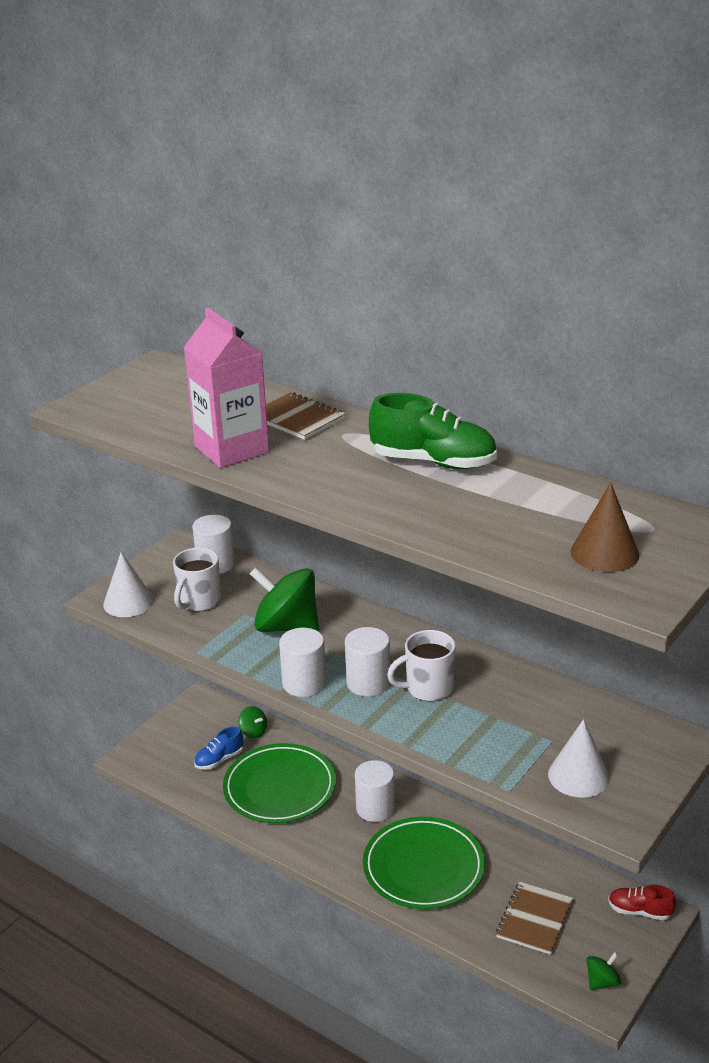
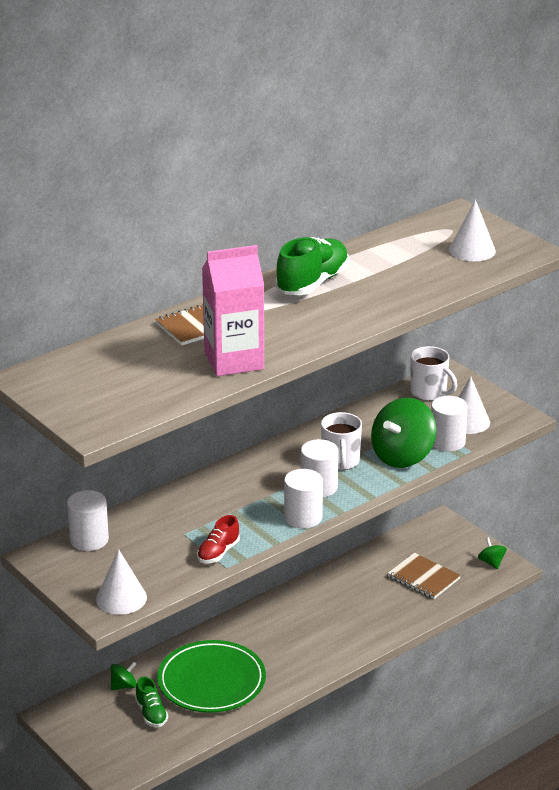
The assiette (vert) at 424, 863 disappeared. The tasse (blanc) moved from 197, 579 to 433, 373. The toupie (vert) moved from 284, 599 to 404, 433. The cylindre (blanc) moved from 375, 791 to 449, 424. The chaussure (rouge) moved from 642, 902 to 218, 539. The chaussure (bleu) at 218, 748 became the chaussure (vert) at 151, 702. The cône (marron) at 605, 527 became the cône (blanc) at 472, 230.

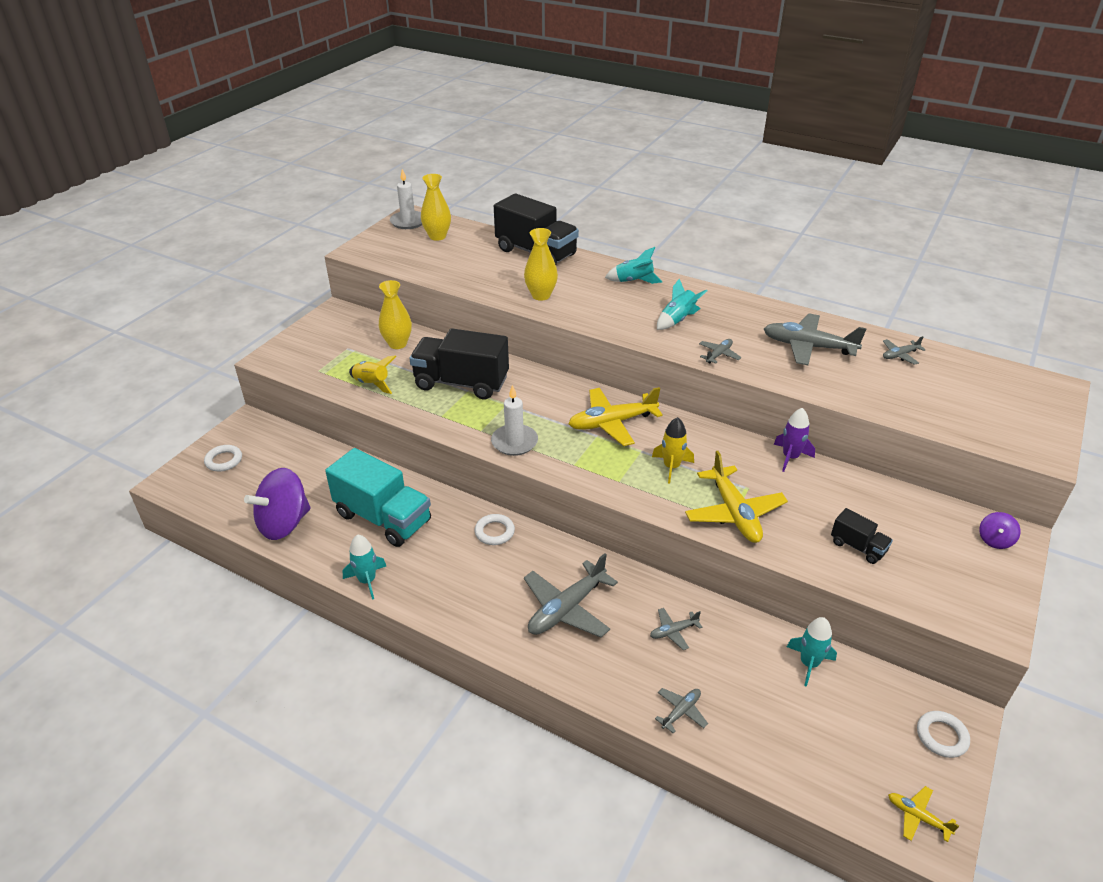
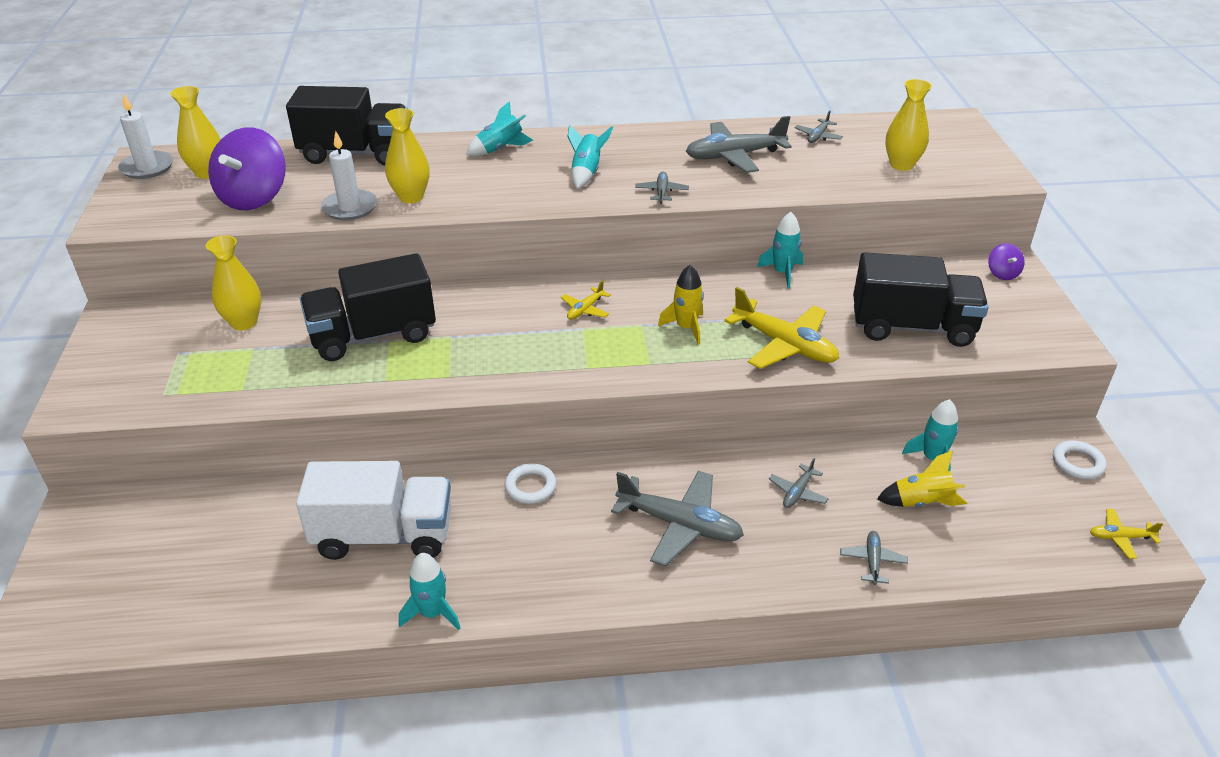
The anneau (blanc) at 223, 458 disappeared. The vase (jaune) at 908, 125 appeared. The toupie (violet) moved from 277, 504 to 247, 168. The fusée (jaune) moved from 373, 374 to 922, 478. The bougie (blanc) moved from 514, 420 to 349, 176. The camion (turquoise) at 378, 497 became the camion (blanc) at 373, 510. The fusée (violet) at 794, 440 became the fusée (turquoise) at 780, 250. The avion (gris) at 571, 595 turned 75 degrees counterclockwise. The avion (jaune) at 616, 416 changed to 0.49 times the size. The camion (noir) at 862, 536 changed to 2.11 times the size.

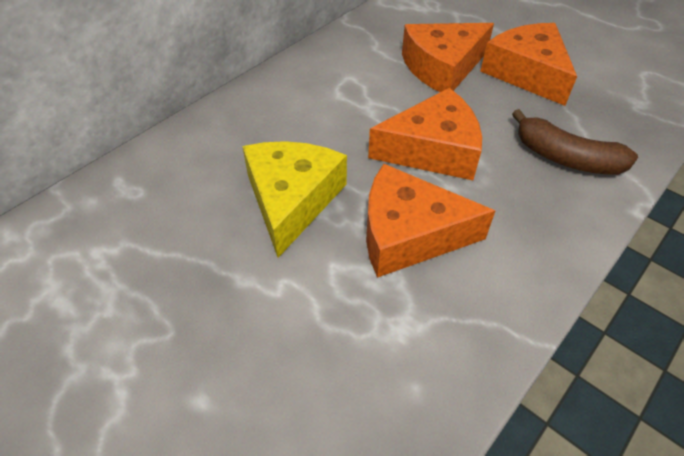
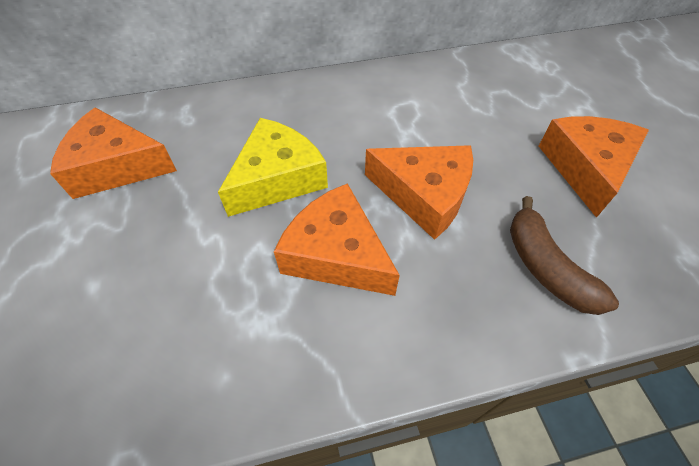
The fromage (orange) moved from 448, 57 to 113, 153.

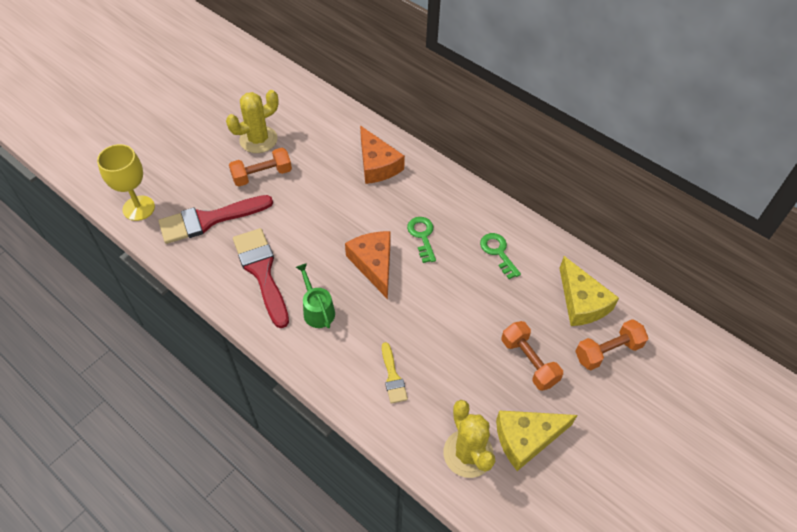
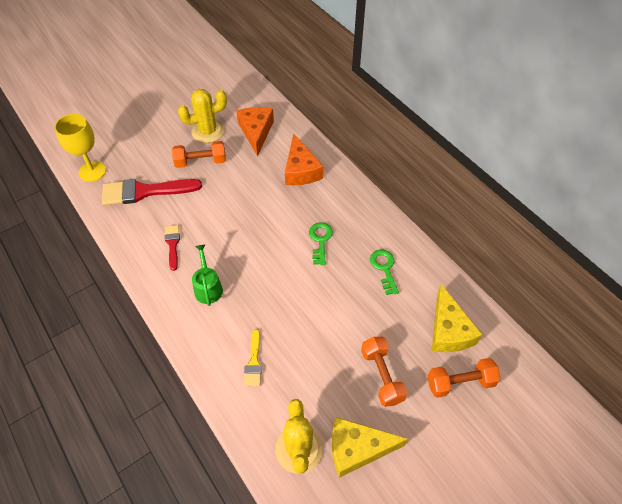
The fromage (orange) moved from 368, 265 to 255, 131. The pinceau (rouge) at 261, 278 changed to 0.51 times the size.

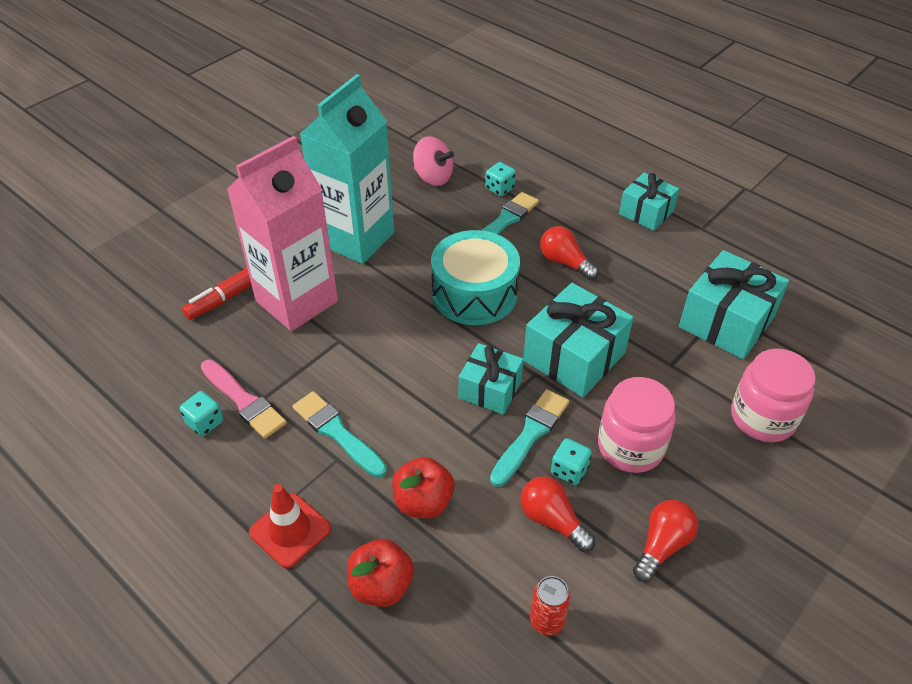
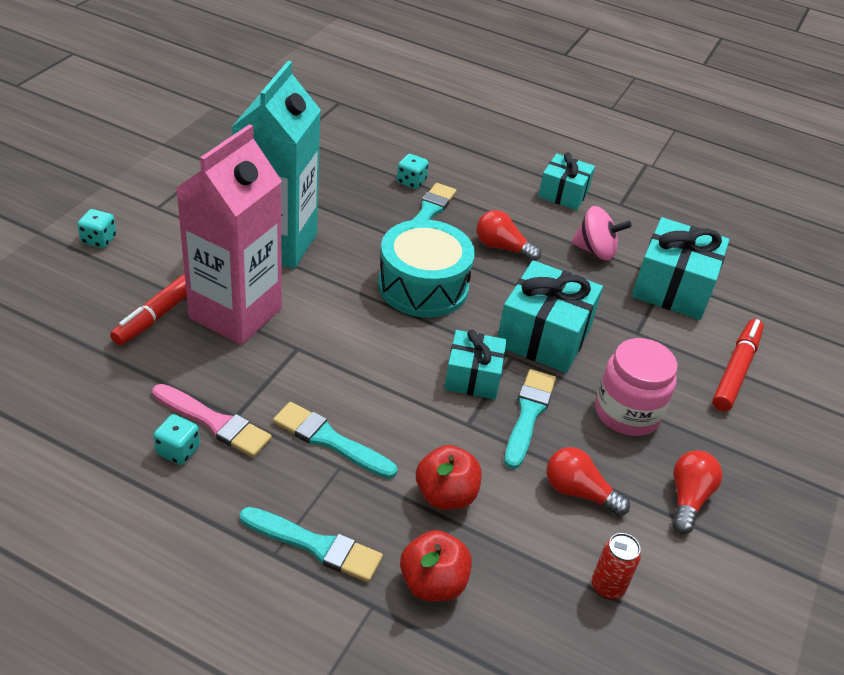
The toupie (rose) moved from 433, 161 to 601, 233. The dé (turquoise) moved from 571, 461 to 96, 228. The cône de chantier (rouge) at 290, 526 was replaced by the pinceau (turquoise) at 311, 544. The bocal (rose) at 773, 395 was replaced by the feutre (rouge) at 738, 365.

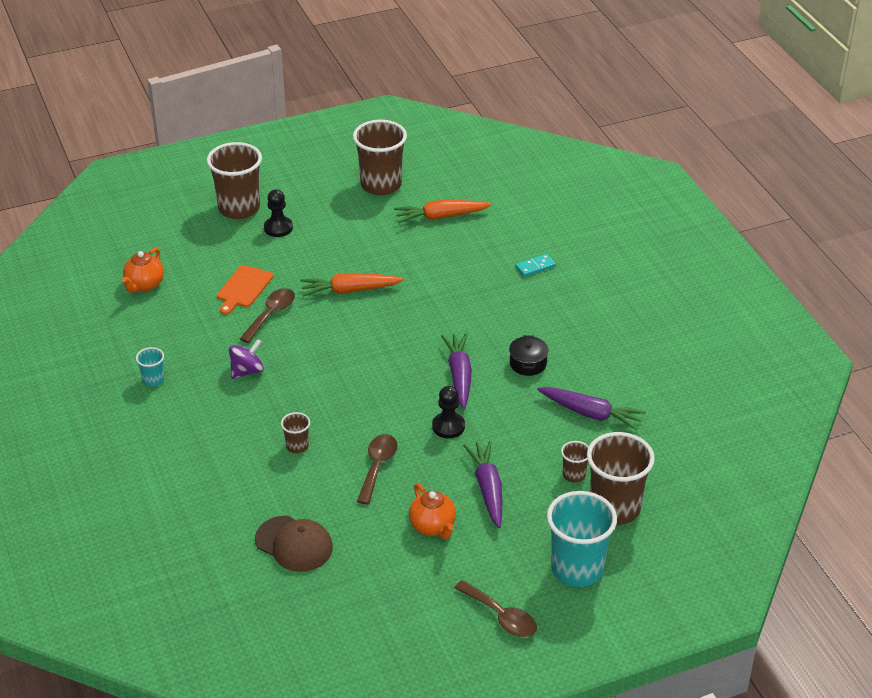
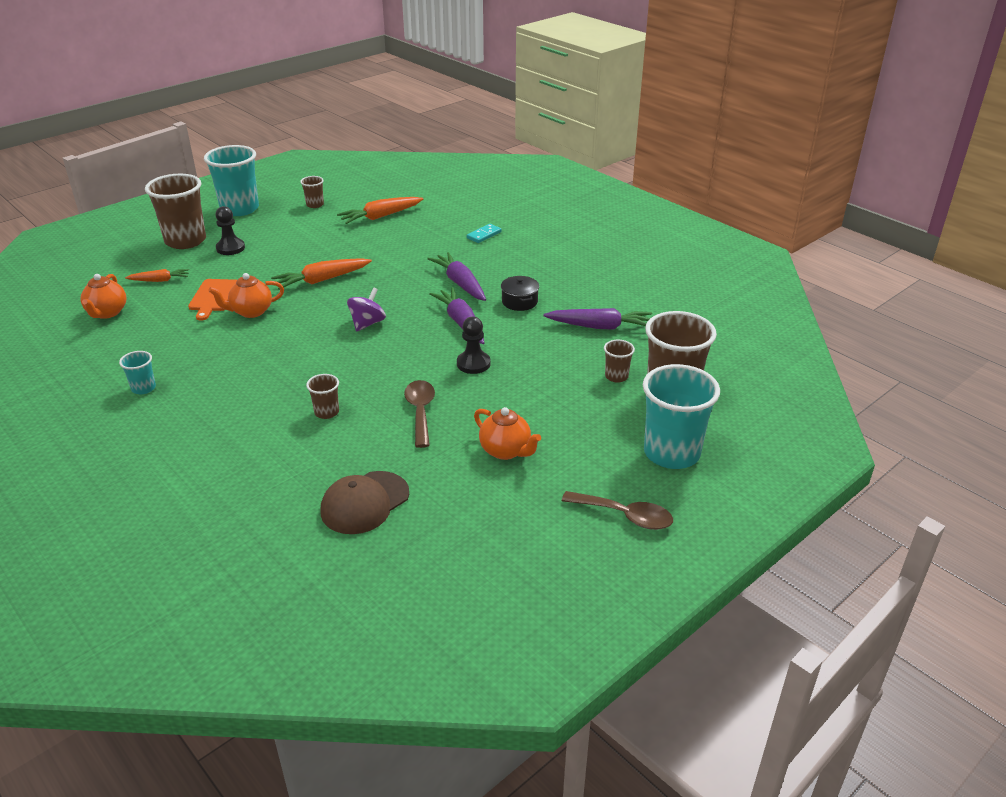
The carotte (orange) at 157, 275 appeared. The gobelet (turquoise) at 231, 180 appeared. The toupie (violet) moved from 246, 359 to 366, 309. The carotte (violet) moved from 482, 484 to 456, 276. The cuillère (marron) at 267, 315 was replaced by the théière (orange) at 246, 295. The casquette (marron) at 294, 544 turned 120 degrees clockwise. The gobelet (marron) at 380, 157 changed to 0.46 times the size.

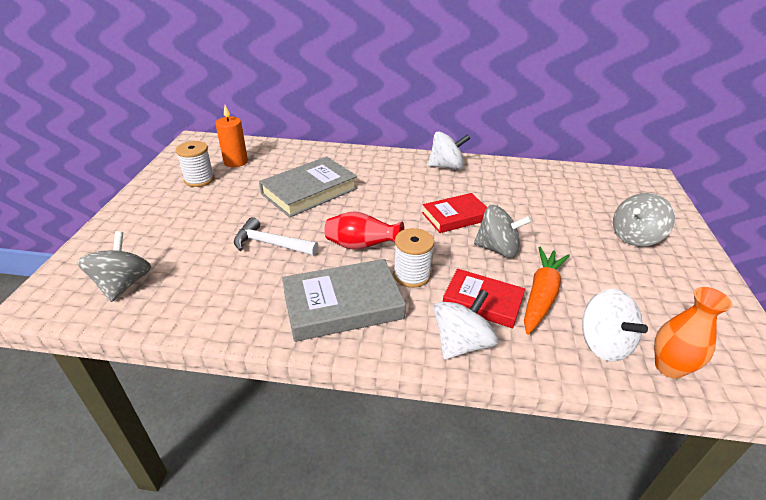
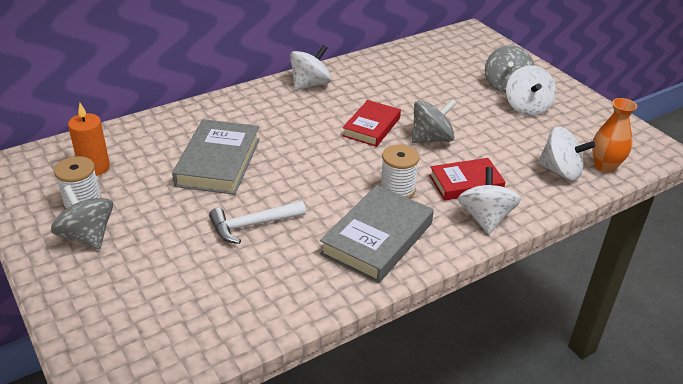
The vase (rouge) at 364, 230 disappeared. The carotte (orange) at 547, 291 disappeared. The toupie (blanc) at 531, 90 appeared. The toupie (gris) moved from 114, 266 to 82, 217.

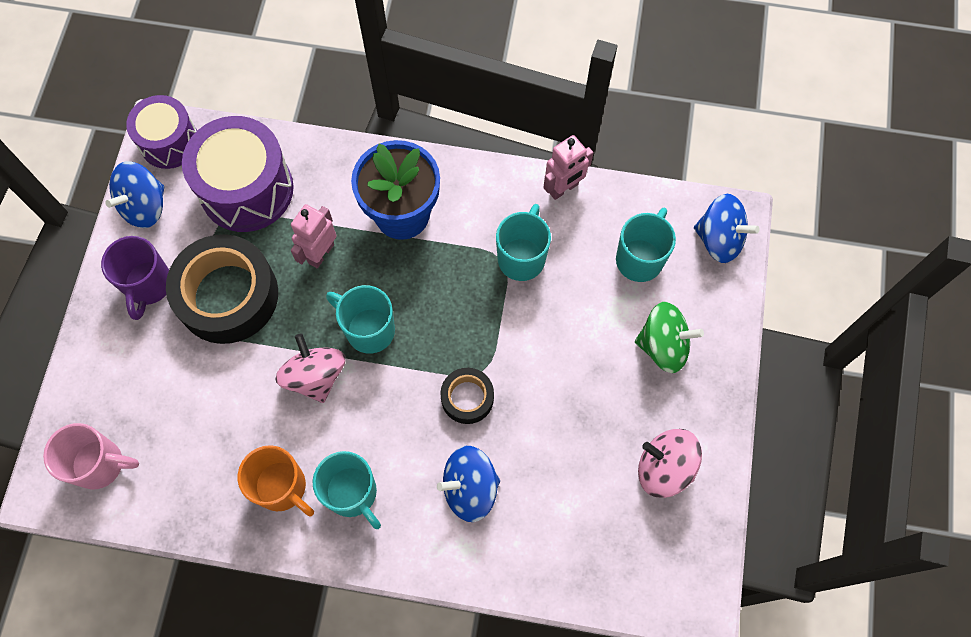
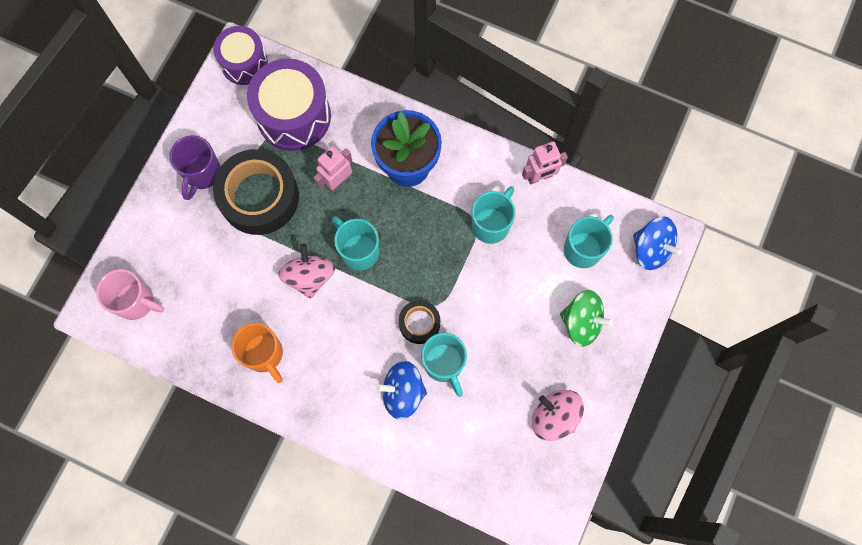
The toupie (bleu) at 134, 194 disappeared. The tasse (turquoise) moved from 347, 490 to 444, 365.

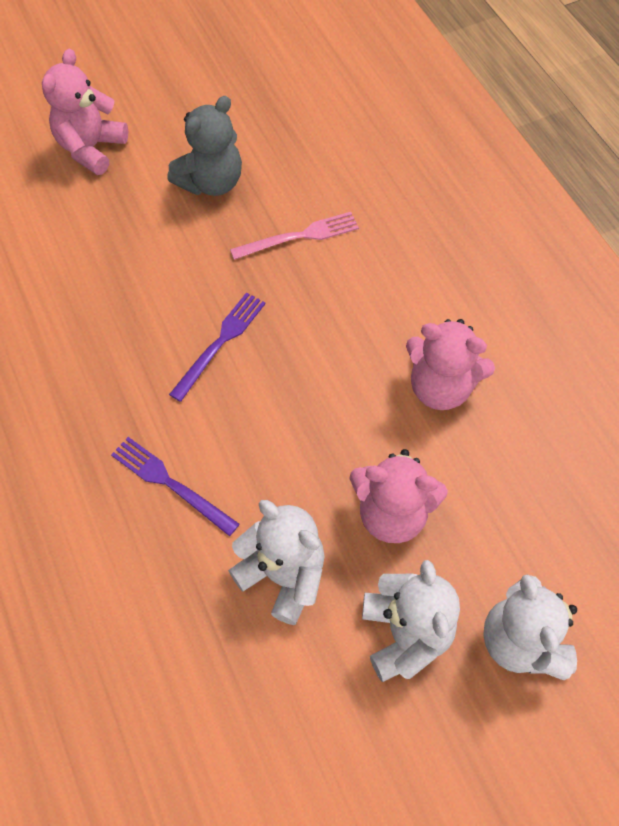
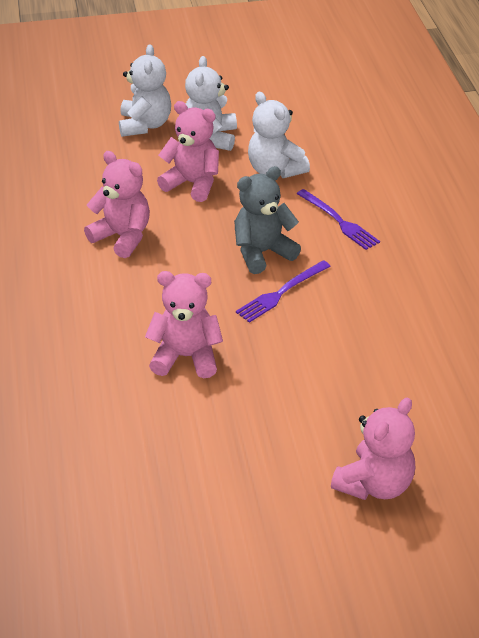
The ours en peluche (gris) moved from 204, 146 to 267, 220. The fourchette (rose) at 294, 236 was replaced by the ours en peluche (rose) at 184, 324.

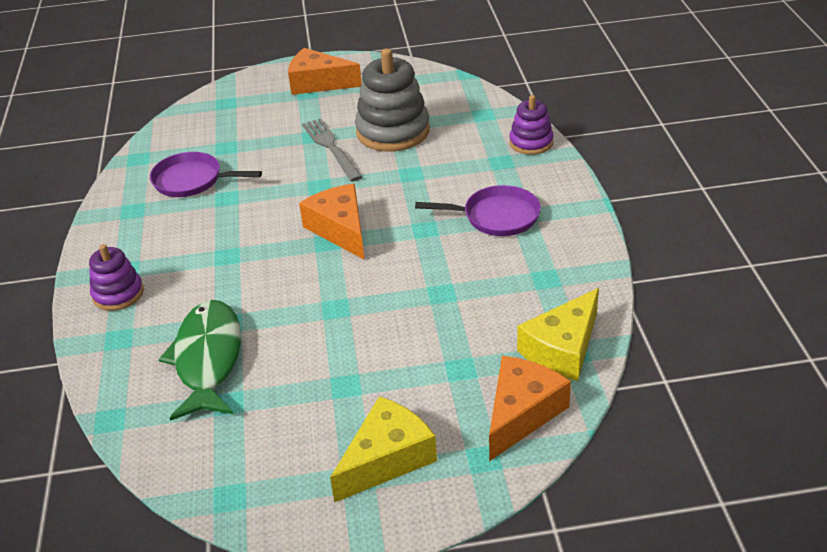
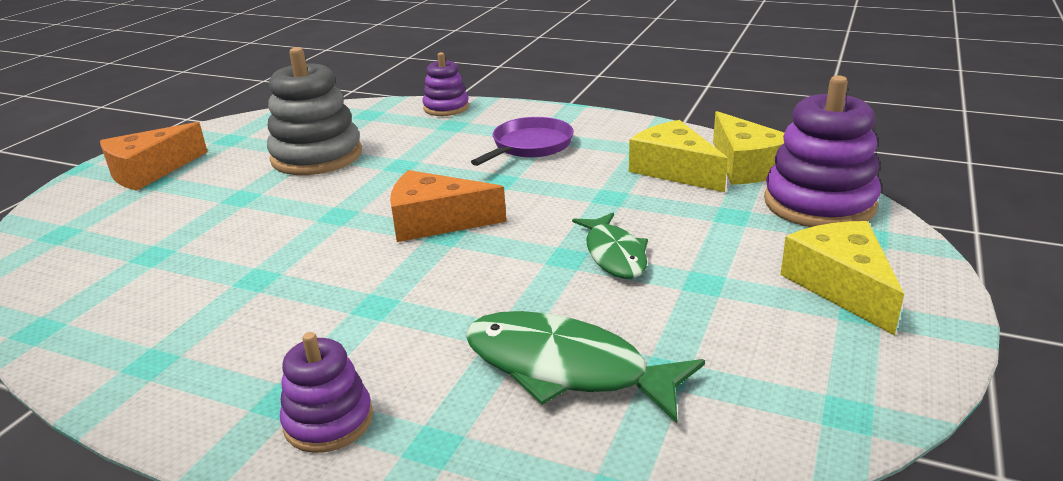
The poêle (violet) at 206, 174 disappeared. The fourchette (gris) at 332, 150 disappeared. The poisson (vert) at 610, 246 appeared. The fromage (jaune) at 678, 156 appeared. The fromage (orange) at 530, 408 was replaced by the jouet à empiler (violet) at 822, 151.

